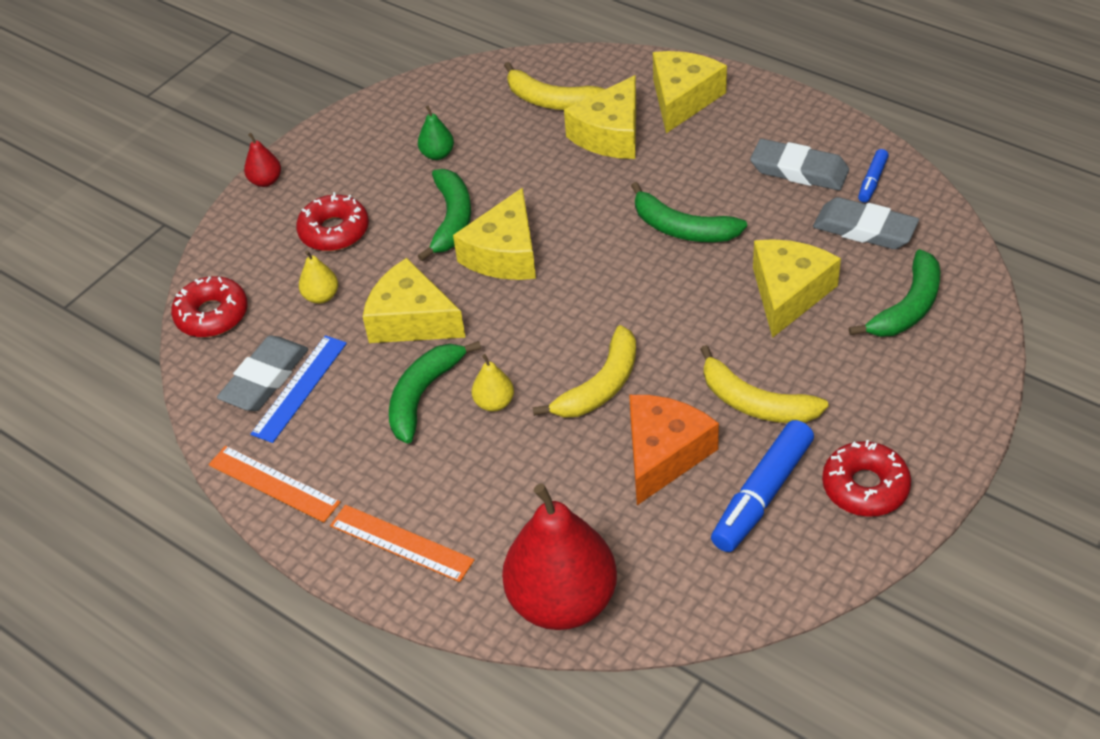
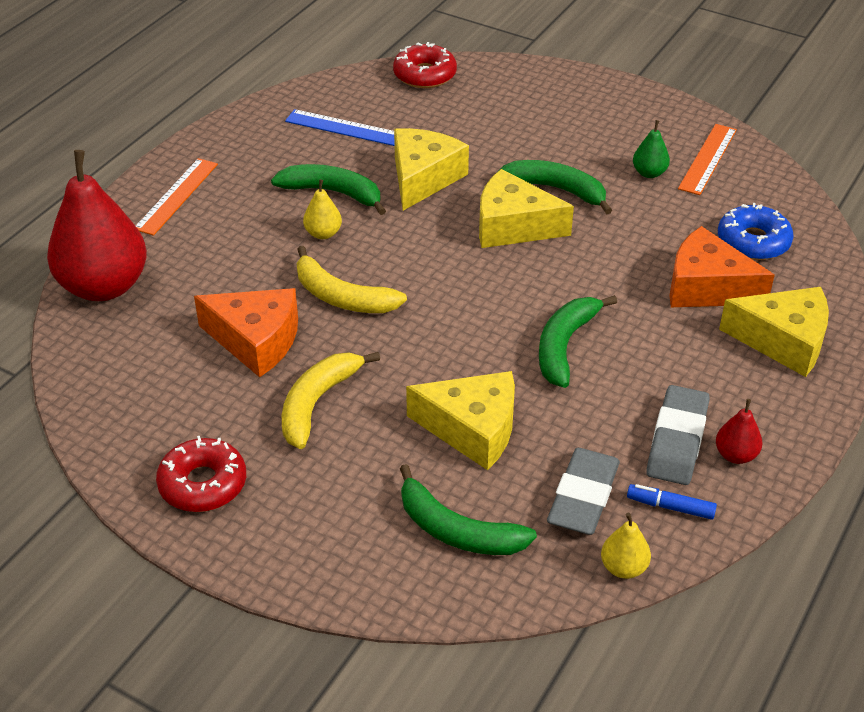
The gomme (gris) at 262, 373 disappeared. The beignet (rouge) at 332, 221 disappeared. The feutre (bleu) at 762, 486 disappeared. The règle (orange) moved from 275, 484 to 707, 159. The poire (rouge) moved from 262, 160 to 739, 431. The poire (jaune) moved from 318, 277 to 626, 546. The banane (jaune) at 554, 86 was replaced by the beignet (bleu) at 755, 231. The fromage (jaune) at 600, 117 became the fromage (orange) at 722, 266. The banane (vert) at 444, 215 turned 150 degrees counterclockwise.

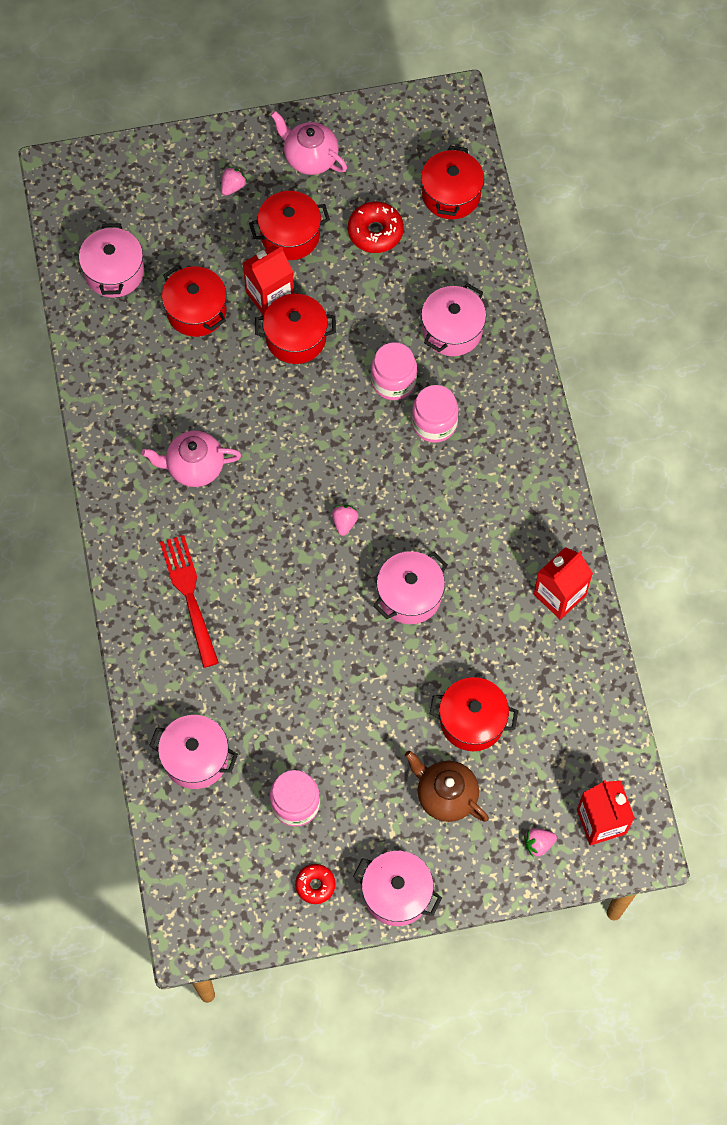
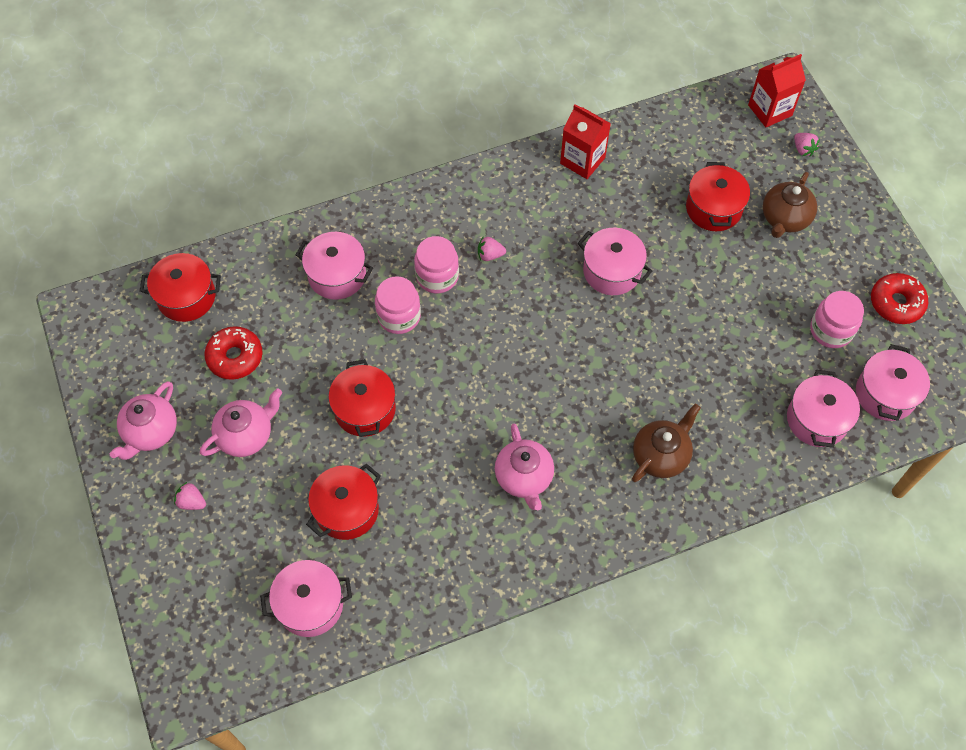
The brique de lait (rouge) at 268, 280 disappeared. The fraise (rose) moved from 345, 520 to 492, 248. The marmite (rose) moved from 397, 888 to 893, 382. The fourchette (rouge) at 189, 601 was replaced by the théière (marron) at 666, 443. The marmite (rouge) at 289, 225 was replaced by the théière (rose) at 241, 422. The beignet (rouge) at 315, 884 changed to 1.57 times the size.

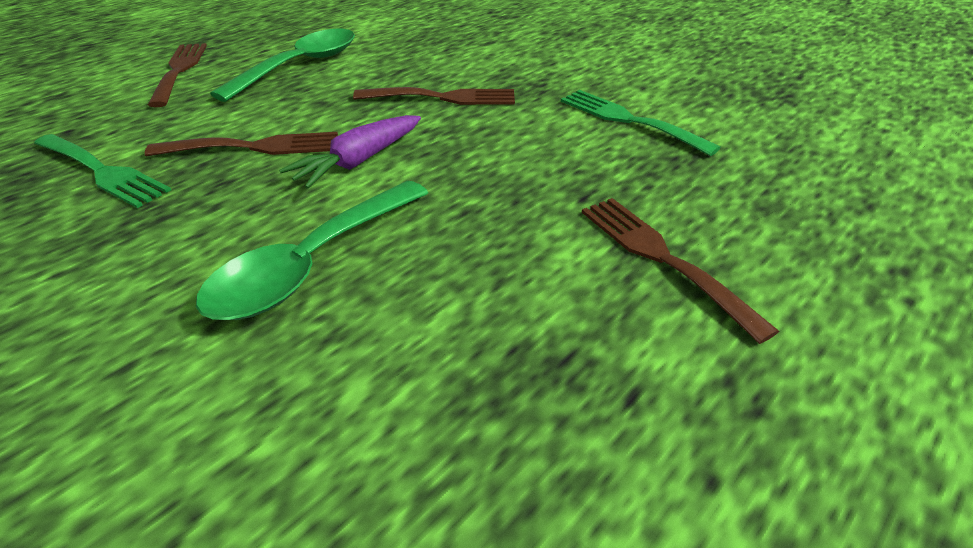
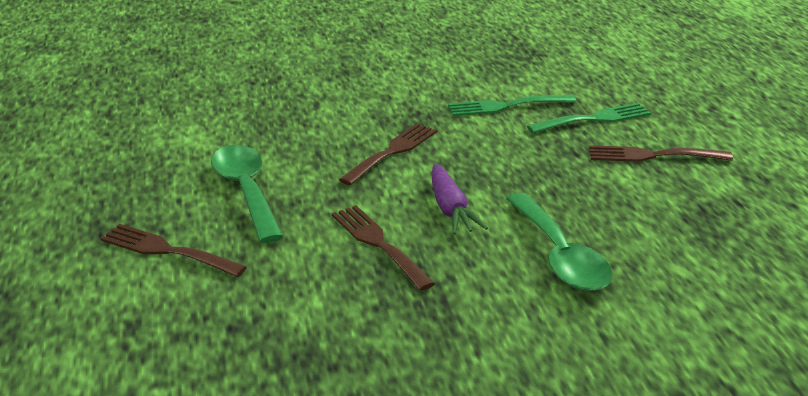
The fourchette (vert) moved from 102, 171 to 589, 118. The fourchette (marron) at 241, 144 turned 60 degrees counterclockwise.

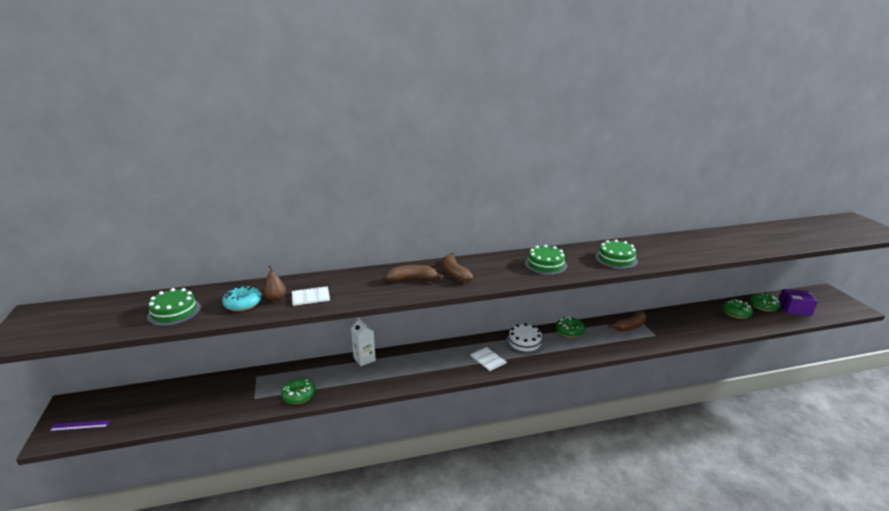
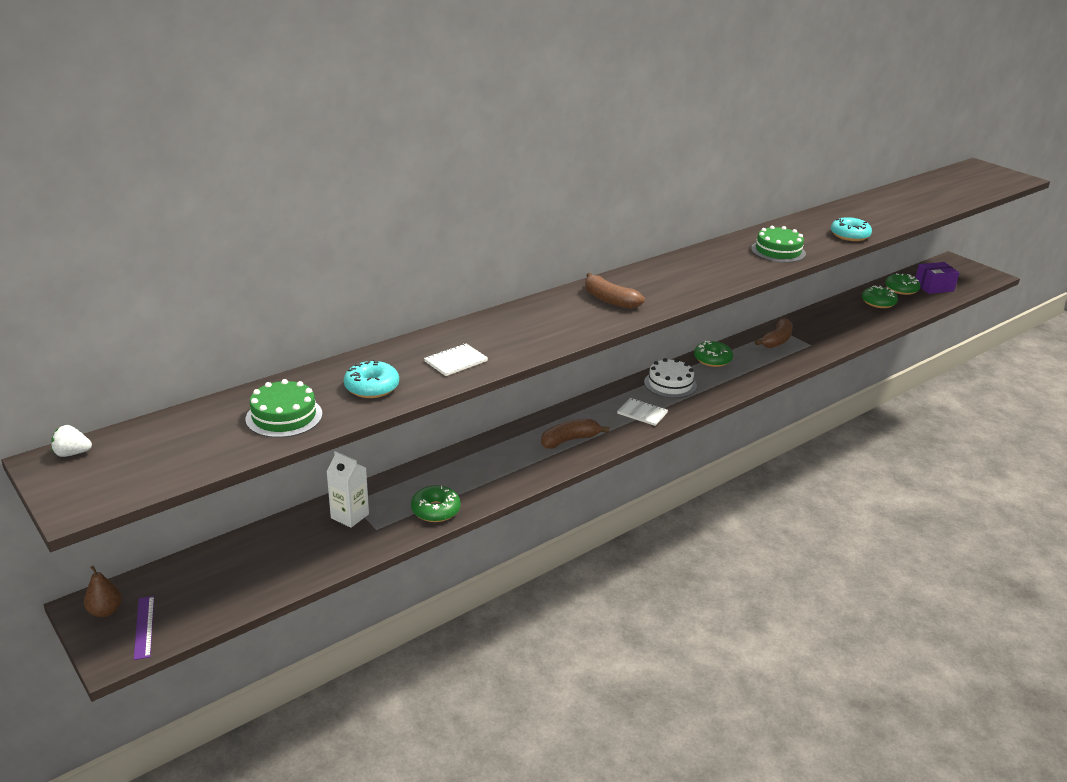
The gâteau (vert) at 546, 260 disappeared. The fraise (blanc) at 71, 441 appeared. The beignet (turquoise) at 851, 229 appeared. The poire (marron) moved from 274, 283 to 103, 591. The brique de lait (blanc) moved from 363, 341 to 347, 489. The banane (marron) moved from 414, 273 to 575, 434. The règle (violet) at 80, 425 turned 75 degrees counterclockwise.

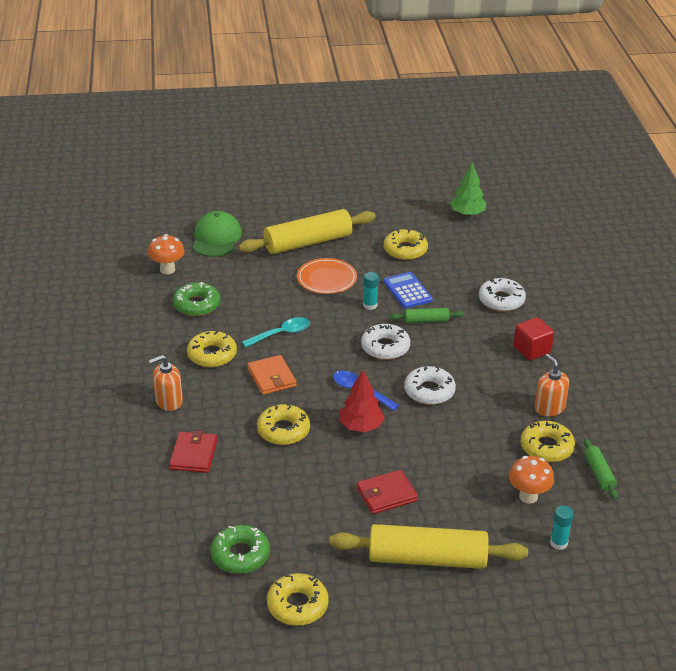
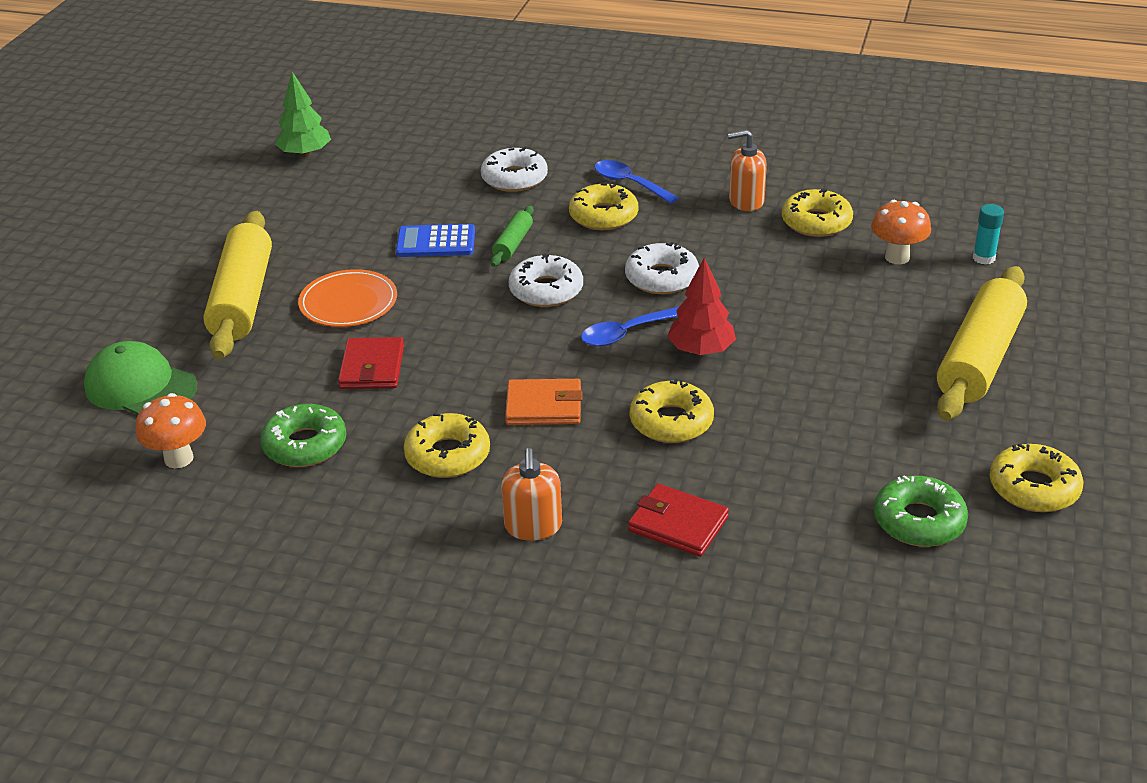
The cuillère (turquoise) at 276, 332 disappeared. The bâton de colle (turquoise) at 371, 291 disappeared. The rouleau à pâtisserie (vert) at 601, 469 disappeared. The portefeuille (rouge) moved from 387, 492 to 371, 363. The beignet (jaune) moved from 406, 244 to 603, 206. The cube (rouge) at 533, 338 was replaced by the cuillère (bleu) at 636, 182.

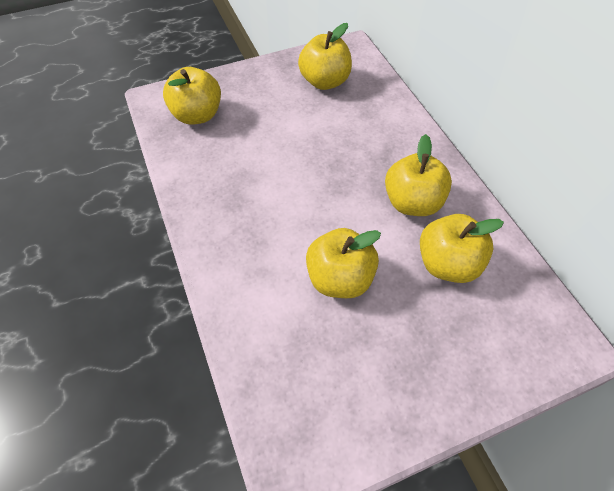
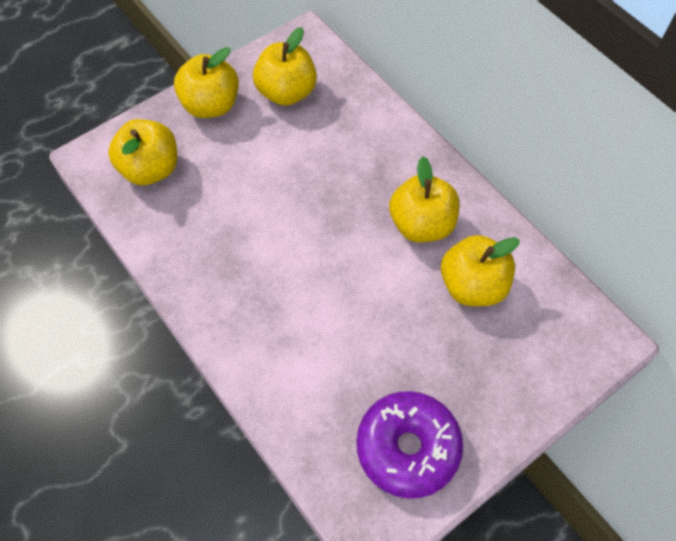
The beignet (violet) at 410, 445 appeared. The pomme (jaune) moved from 343, 263 to 206, 82.

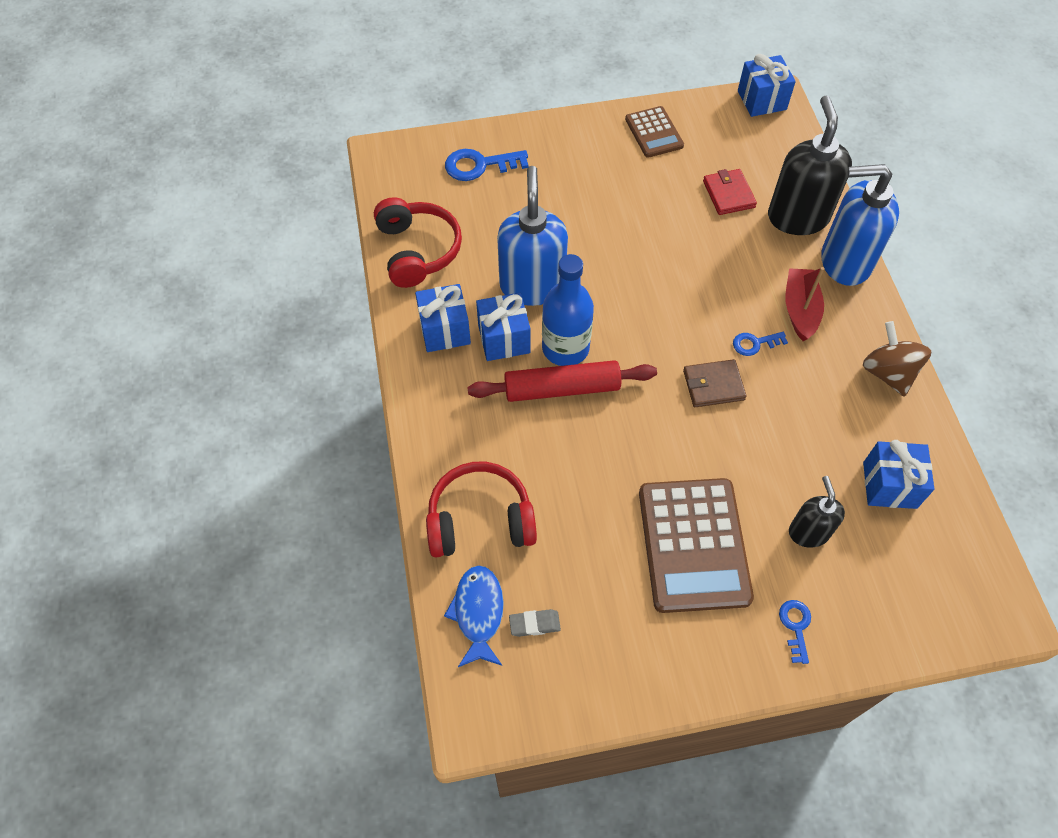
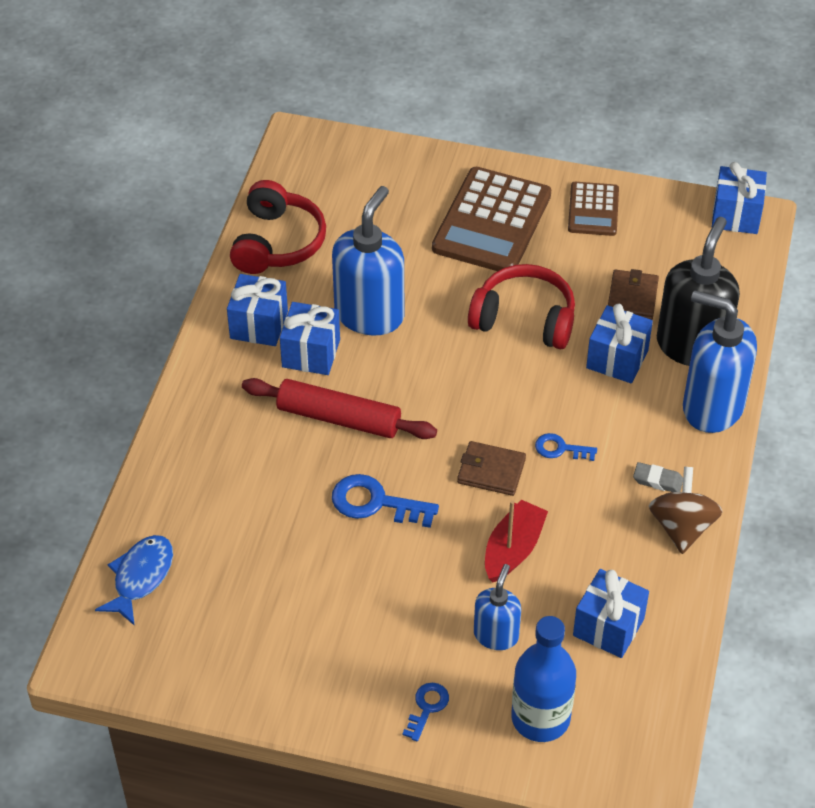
The cadeau (bleu) at 619, 343 appeared. The casque audio (rouge) moved from 481, 509 to 521, 306. The clé (bleu) moved from 487, 165 to 385, 501. The gomme (gris) moved from 535, 623 to 658, 477. The bouteille (bleu) moved from 568, 310 to 543, 679. The calculatrice (marron) moved from 696, 545 to 491, 219. The bateau (rouge) moved from 805, 304 to 516, 541. The portefeuille (rouge) at 730, 192 became the portefeuille (marron) at 633, 294. The distributeur de savon (noir) at 817, 512 became the distributeur de savon (bleu) at 497, 607.

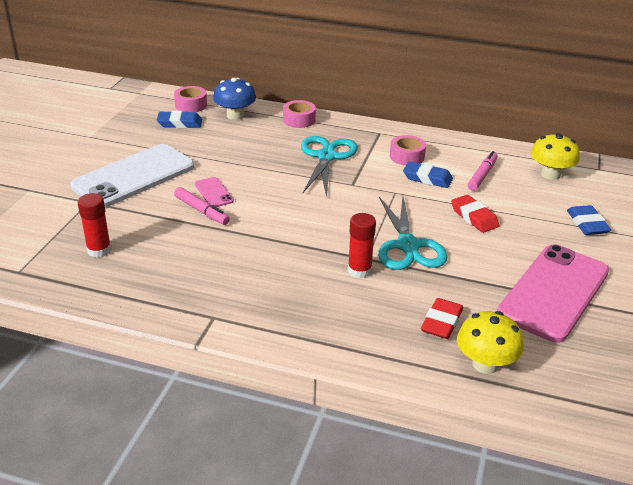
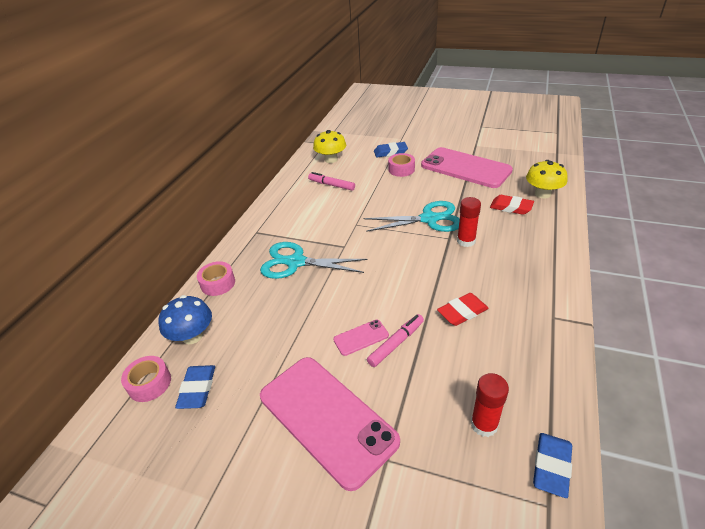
The ruban adhésif (rose) moved from 408, 150 to 401, 165. The gomme (bleu) moved from 428, 174 to 552, 465. The gomme (rouge) moved from 475, 214 to 463, 309. The téléphone (blanc) at 132, 176 became the téléphone (rose) at 330, 424.

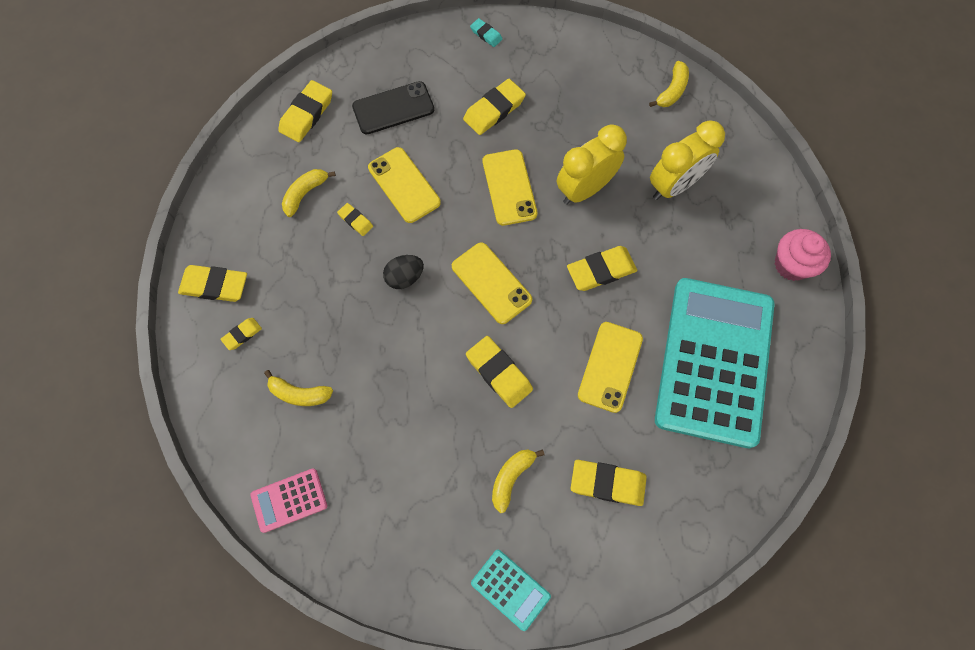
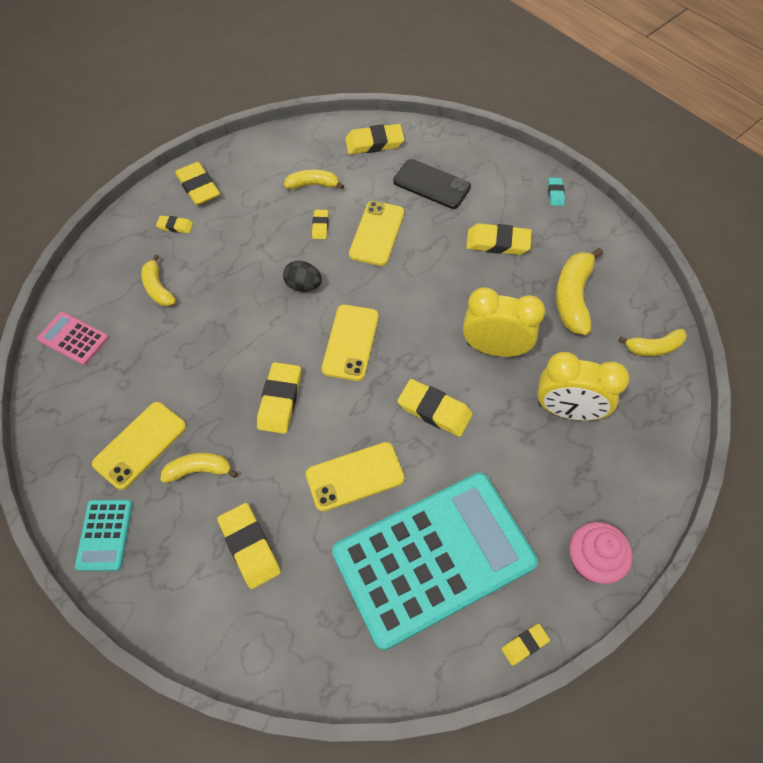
The gomme (jaune) at 526, 645 appeared. The banane (jaune) at 579, 291 appeared. The téléphone (jaune) moved from 510, 187 to 139, 446.

